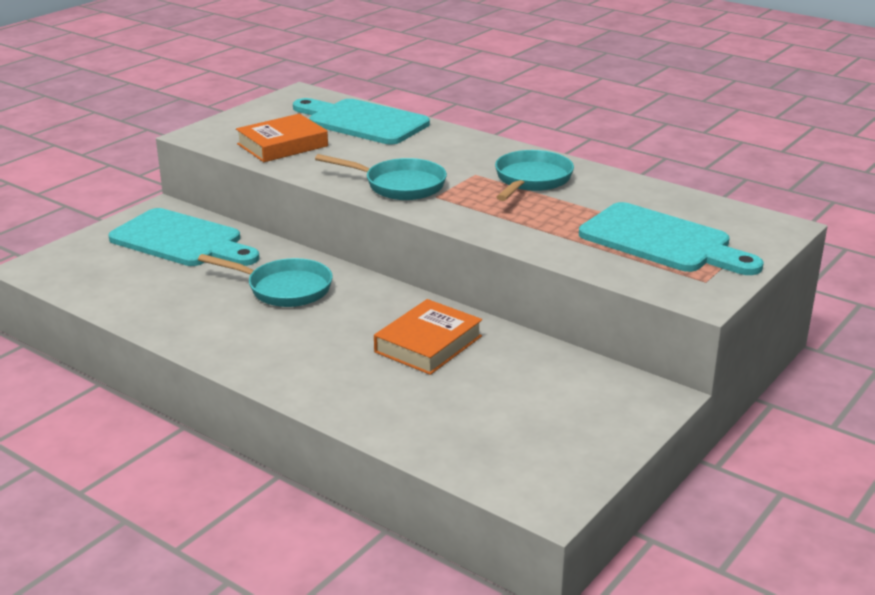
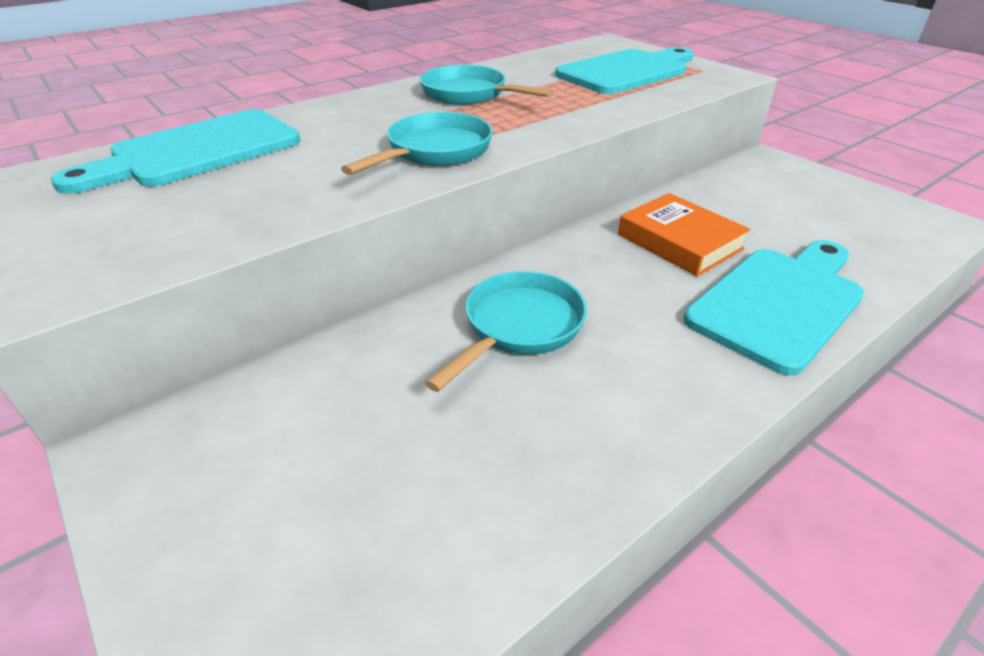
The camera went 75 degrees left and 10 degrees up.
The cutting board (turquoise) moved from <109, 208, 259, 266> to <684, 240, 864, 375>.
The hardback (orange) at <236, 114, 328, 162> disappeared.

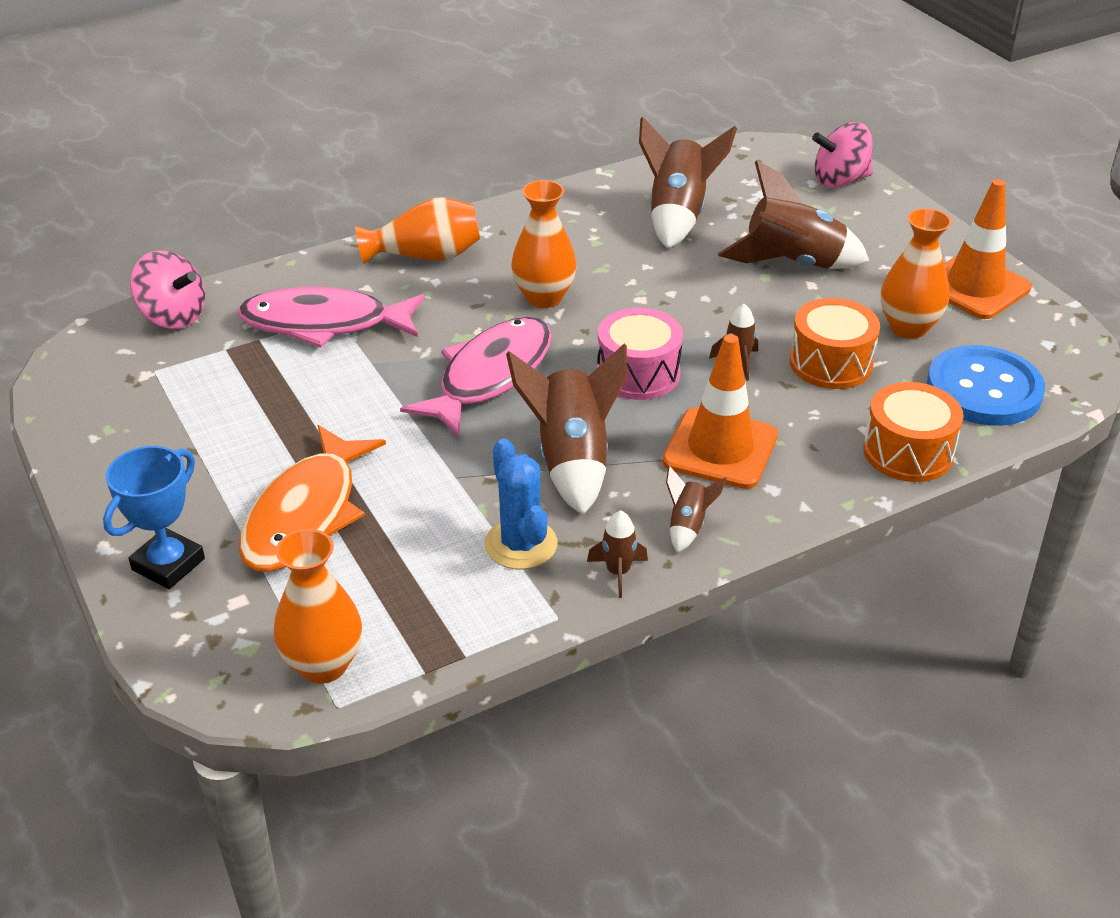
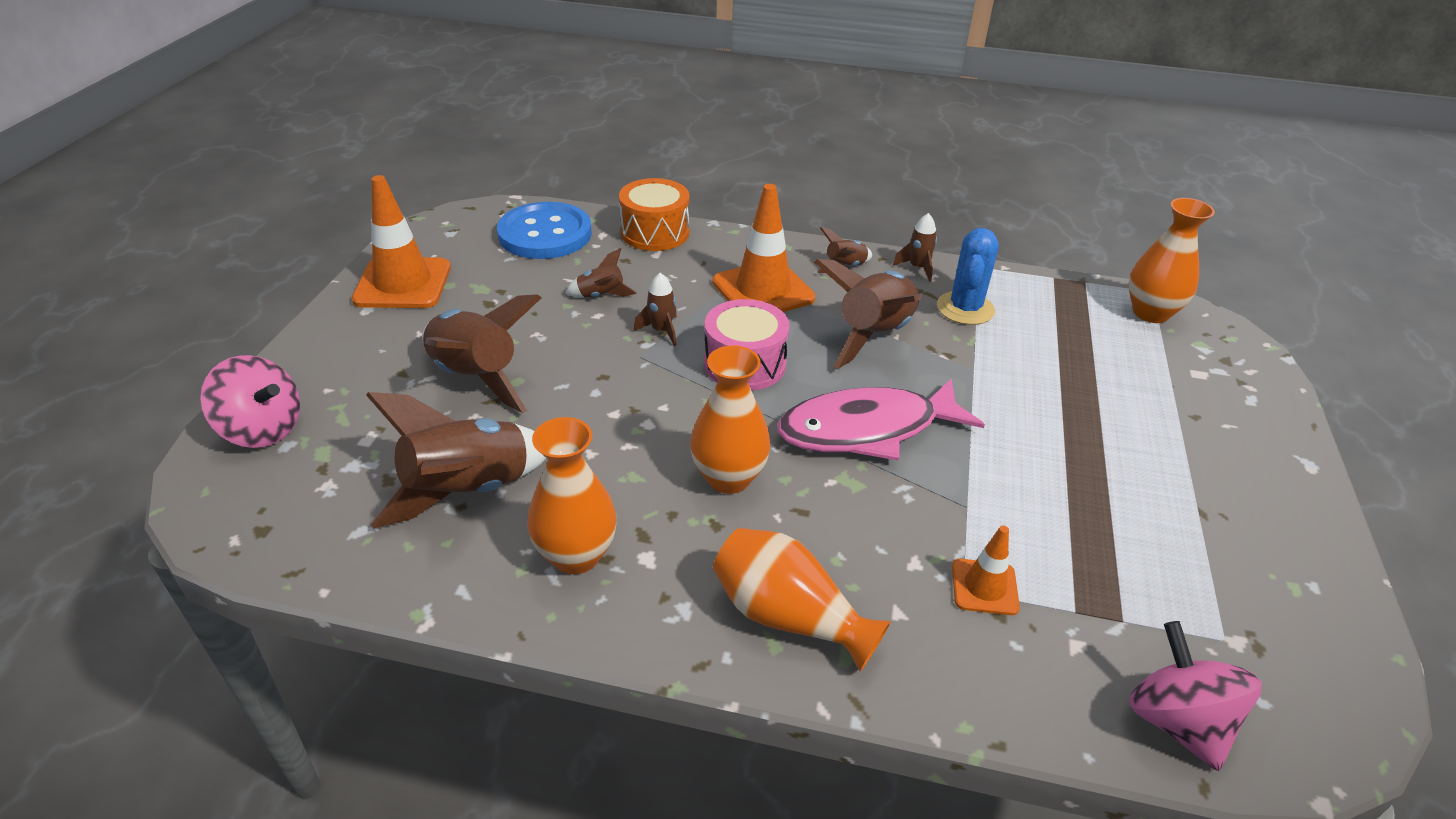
The camera went 140 degrees left and 0 degrees up.
The prize cup (blue) at <103, 446, 205, 589> disappeared.
The toy fish (rose-pink) at <237, 287, 425, 348> was replaced by the safety cone (orange) at <952, 525, 1020, 615>.
The toy fish (orange) at <239, 425, 386, 572> disappeared.
The toy drum (orange) at <790, 298, 880, 389> was replaced by the rocket (dark brown) at <565, 248, 637, 298>.
The tall vase (orange) moved from <881, 208, 952, 339> to <527, 417, 617, 574>.

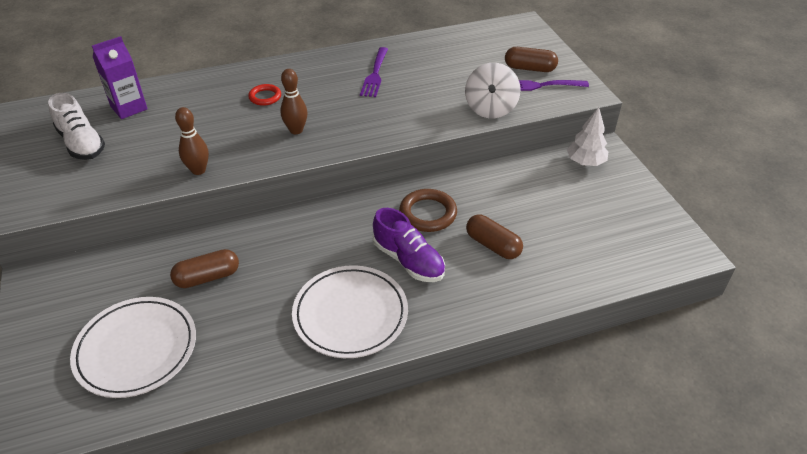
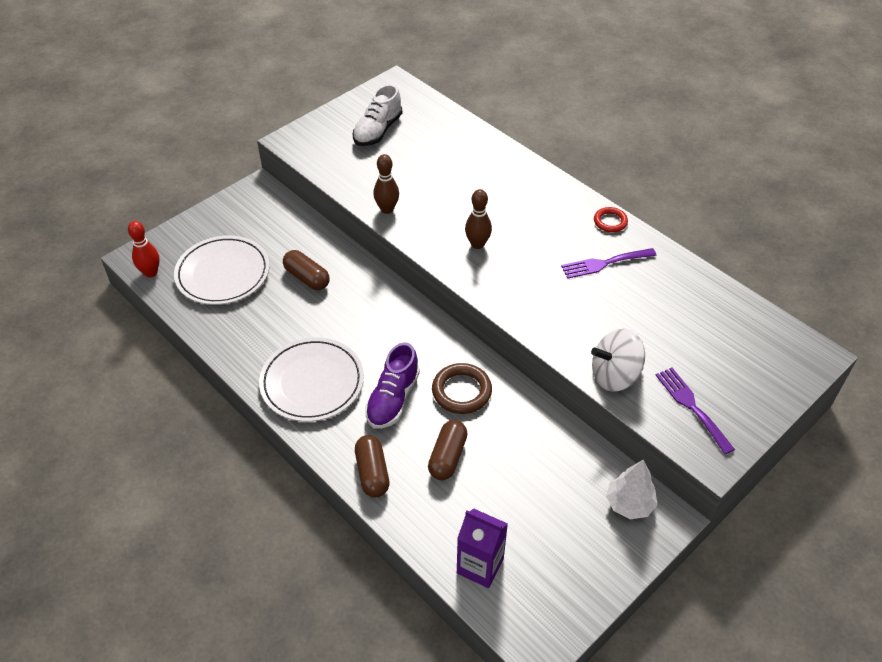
The camera went 65 degrees right and 5 degrees up.
The carton (violet) moved from <92, 36, 147, 119> to <457, 509, 508, 588>.
The hoop (scarlet) moved from <248, 84, 281, 106> to <594, 207, 628, 232>.
The pill (dark brown) moved from <505, 47, 558, 72> to <355, 435, 389, 497>.
The bowling pin (scarlet) at <128, 221, 160, 277> appeared.

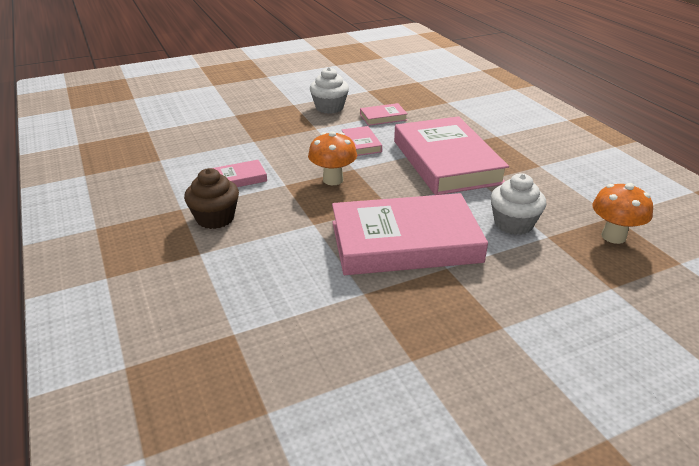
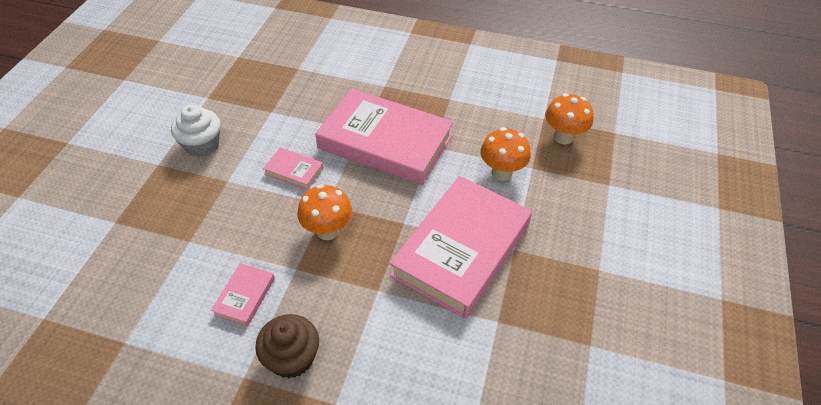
The camera went 50 degrees left and 15 degrees up.
The hardback (rose-pink) at <360, 103, 408, 126> disappeared.
The cupcake (pure white) at <491, 173, 546, 235> was replaced by the mushroom (orange) at <480, 127, 531, 181>.

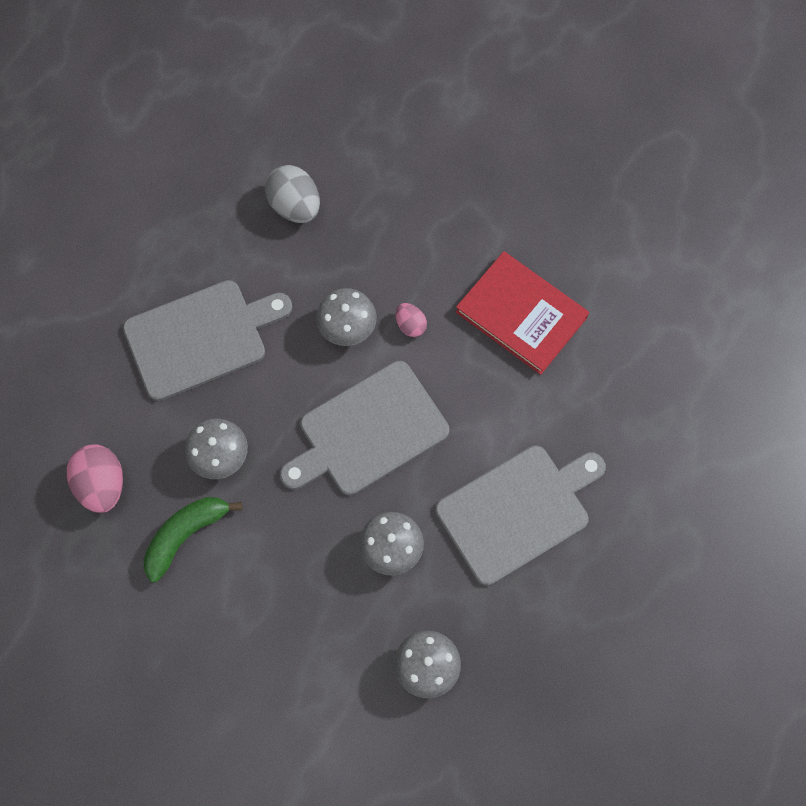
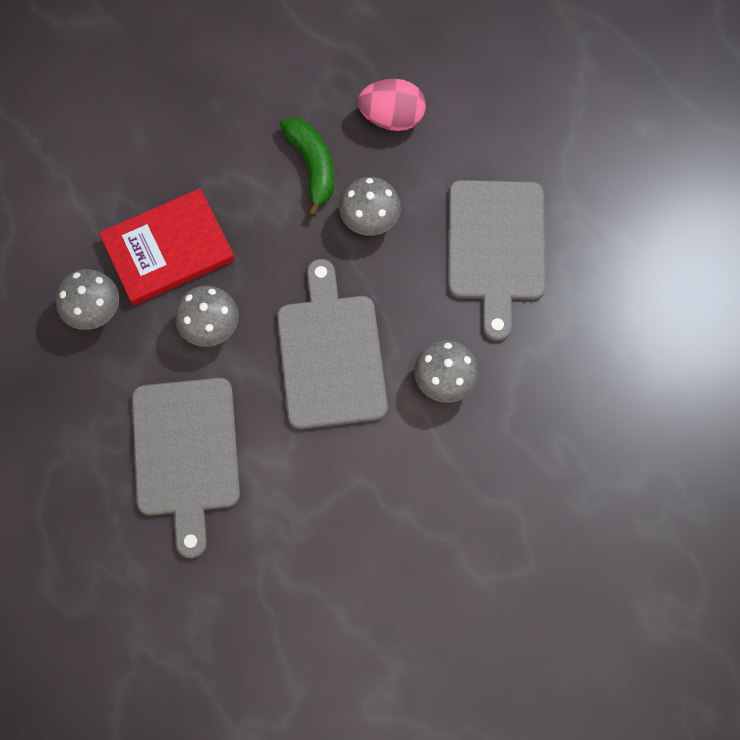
The camera went 115 degrees right and 0 degrees up.
The egg (gray) at <265, 165, 320, 223> disappeared.
The egg (rose-pink) at <395, 303, 427, 337> disappeared.
The hardback (scarlet) moved from <456, 251, 589, 375> to <99, 188, 235, 306>.

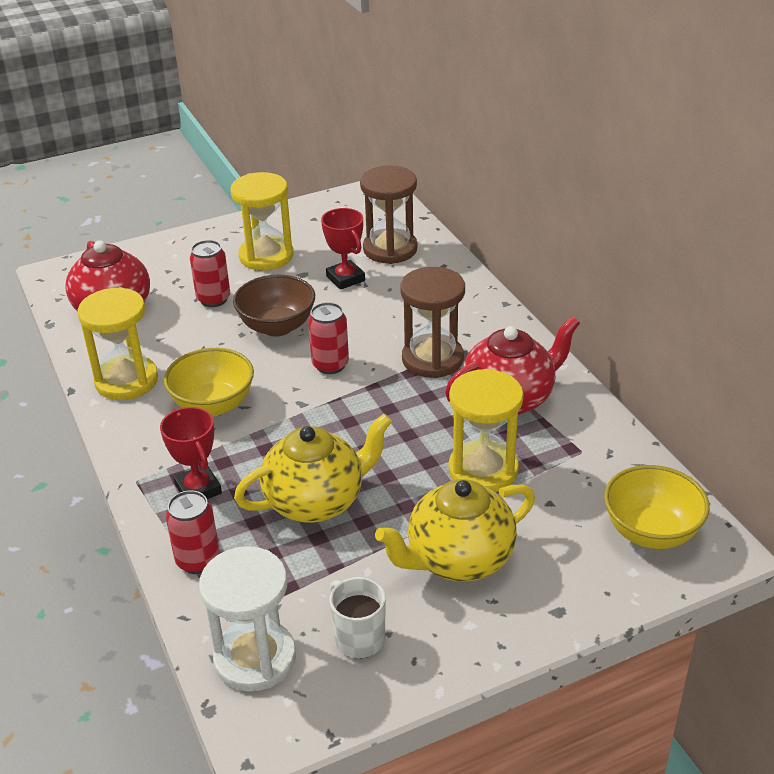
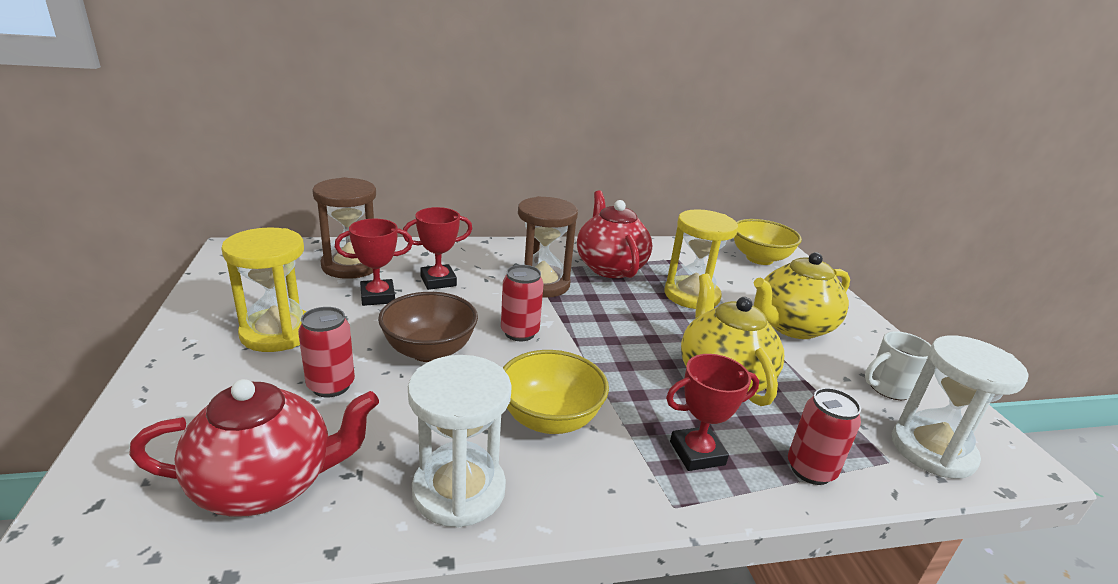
The camera went 80 degrees left and 10 degrees down.
The hourglass (golden) at <78, 287, 158, 400> became the hourglass (pure white) at <408, 355, 512, 528>.
The tea pot (golden) at <375, 479, 535, 582> turned 75 degrees clockwise.
The prize cup (scarlet) at <403, 207, 472, 290> appeared.

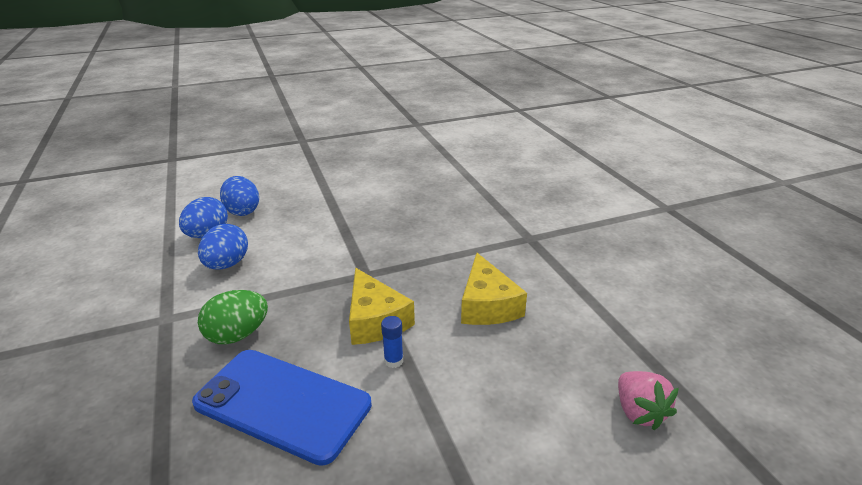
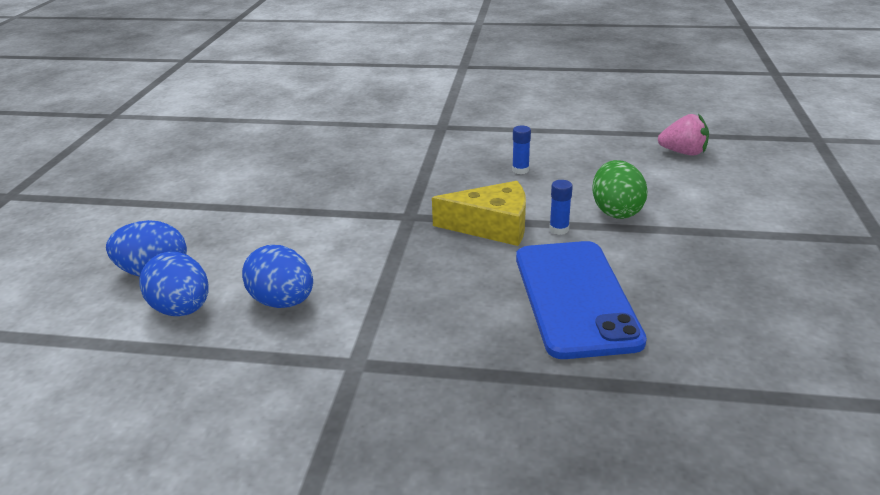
The camera went 60 degrees left and 0 degrees up.
The smartphone (blue) at <192, 350, 372, 466> turned 60 degrees counterclockwise.
The egg (leaf-green) moved from <198, 290, 268, 344> to <593, 160, 648, 219>.
The cheese wedge (golden) at <461, 253, 527, 325> was replaced by the glue (blue) at <512, 126, 531, 174>.

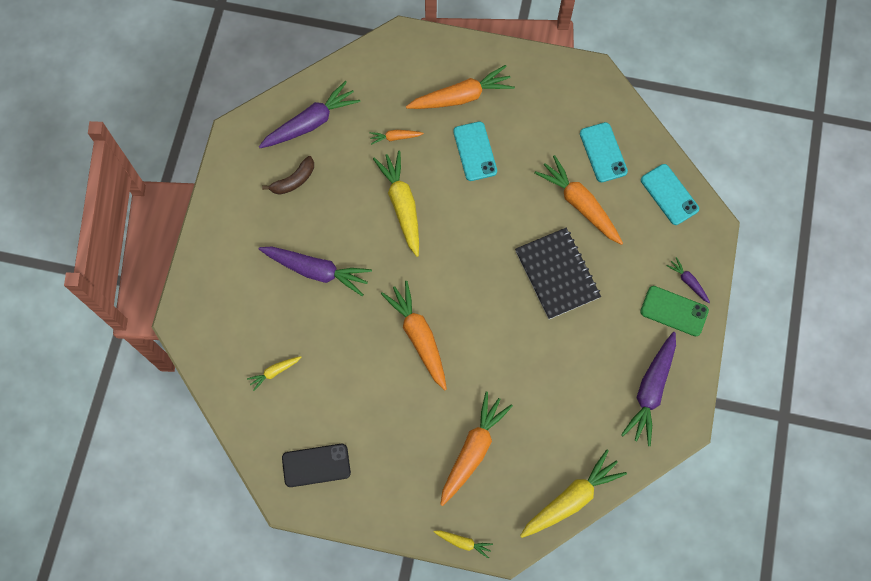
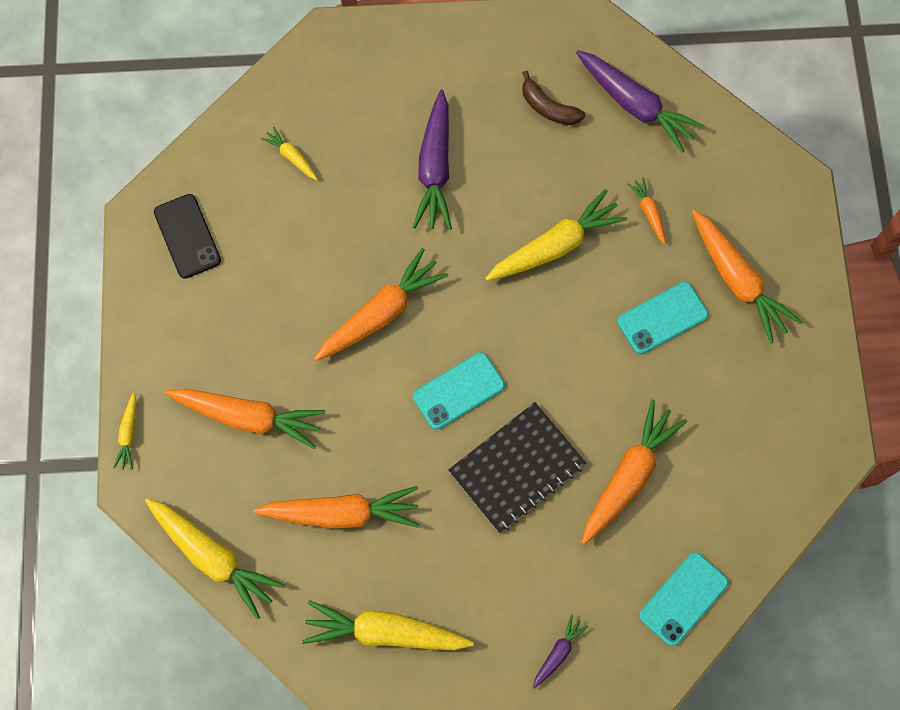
The camera went 75 degrees right and 0 degrees up.
The smartphone (turquoise) moved from <580, 122, 628, 182> to <413, 352, 505, 430>.
The root vegetable (violet) at <621, 332, 676, 446> became the root vegetable (golden) at <302, 600, 474, 650>.
The smartphone (leaf-green) at <640, 286, 709, 336> disappeared.
The root vegetable (orange) at <253, 486, 419, 529> appeared.

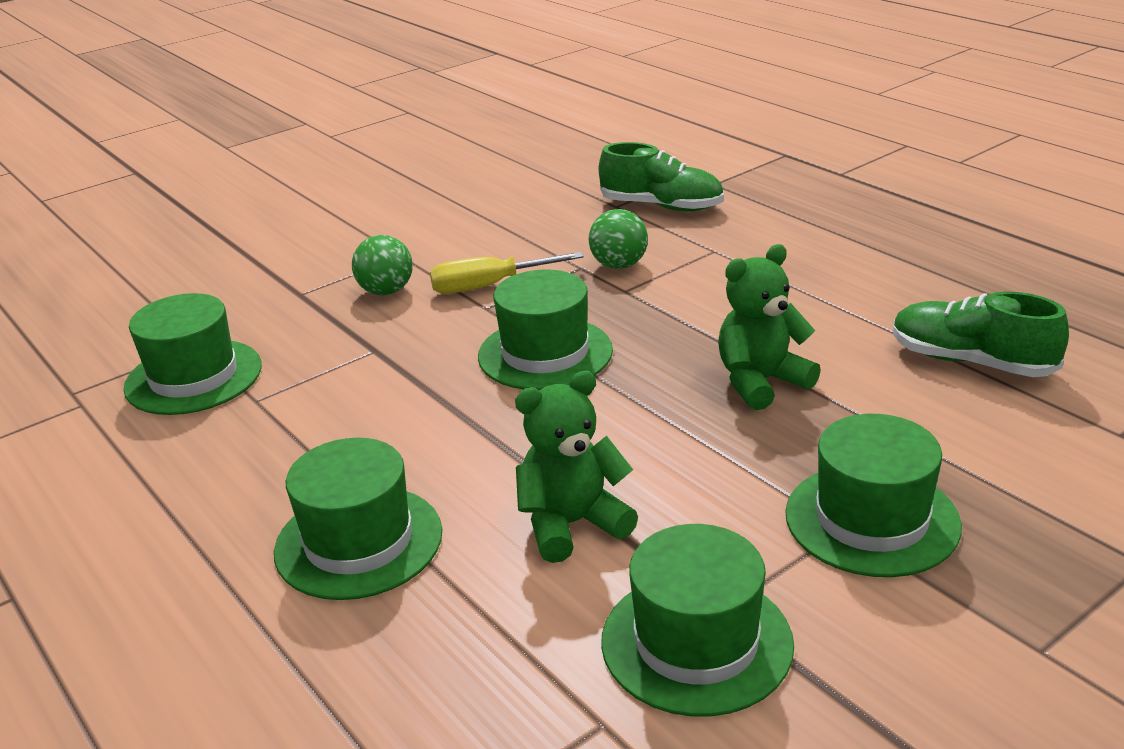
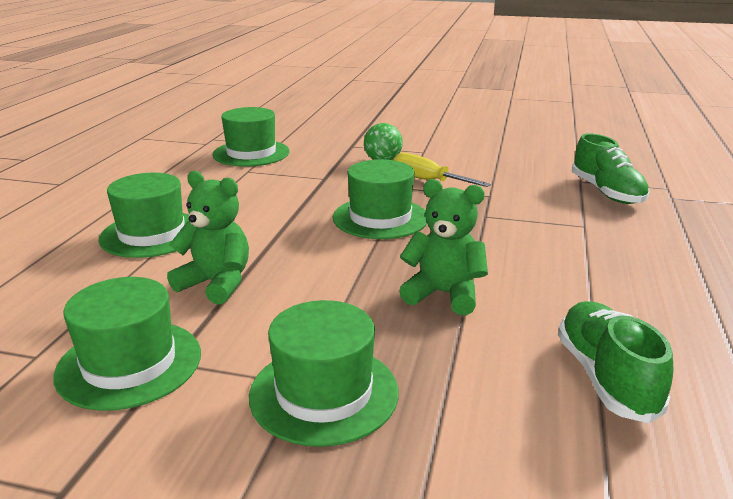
The camera went 50 degrees right and 5 degrees down.
The play ball (leaf-green) at <589, 209, 648, 269> disappeared.

